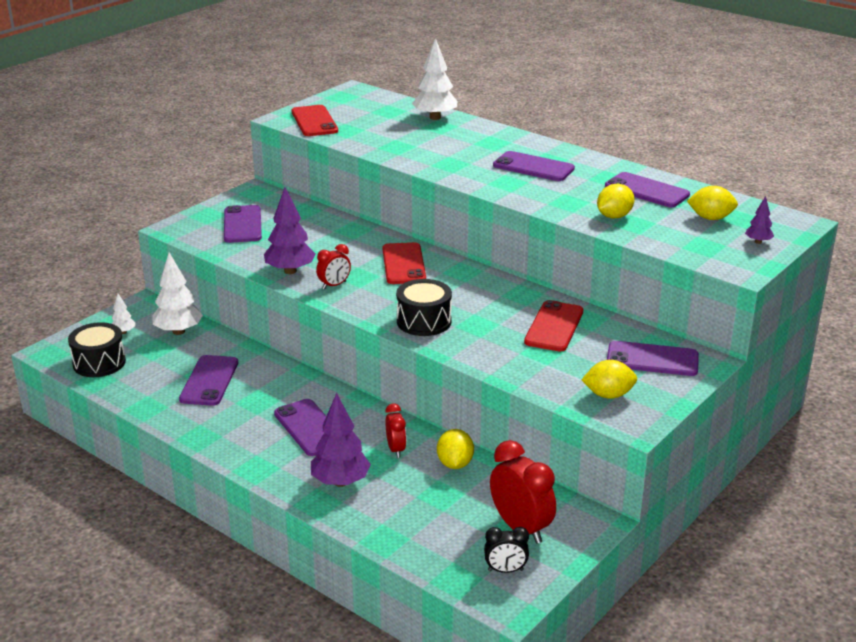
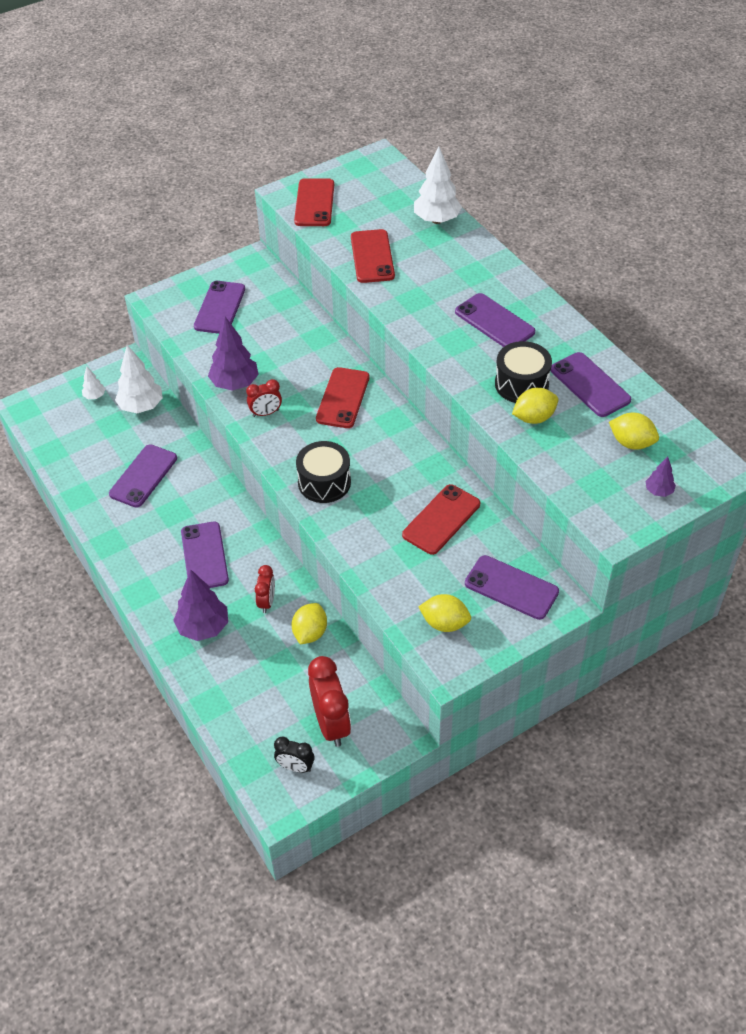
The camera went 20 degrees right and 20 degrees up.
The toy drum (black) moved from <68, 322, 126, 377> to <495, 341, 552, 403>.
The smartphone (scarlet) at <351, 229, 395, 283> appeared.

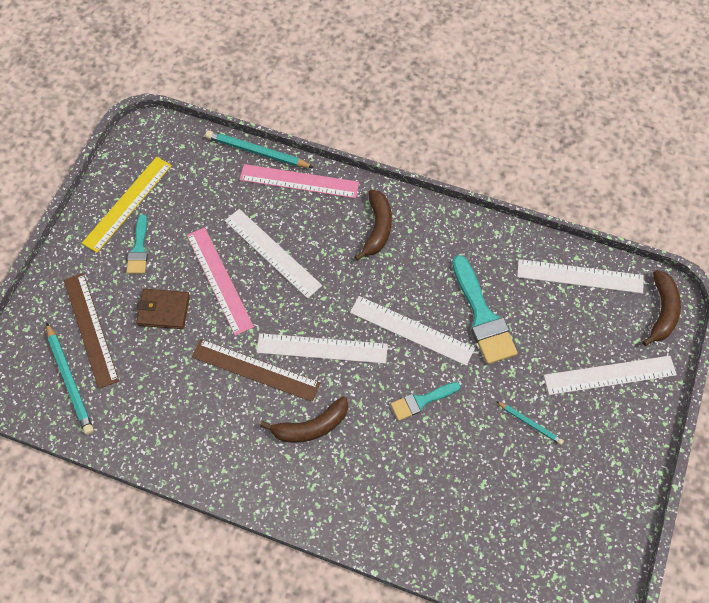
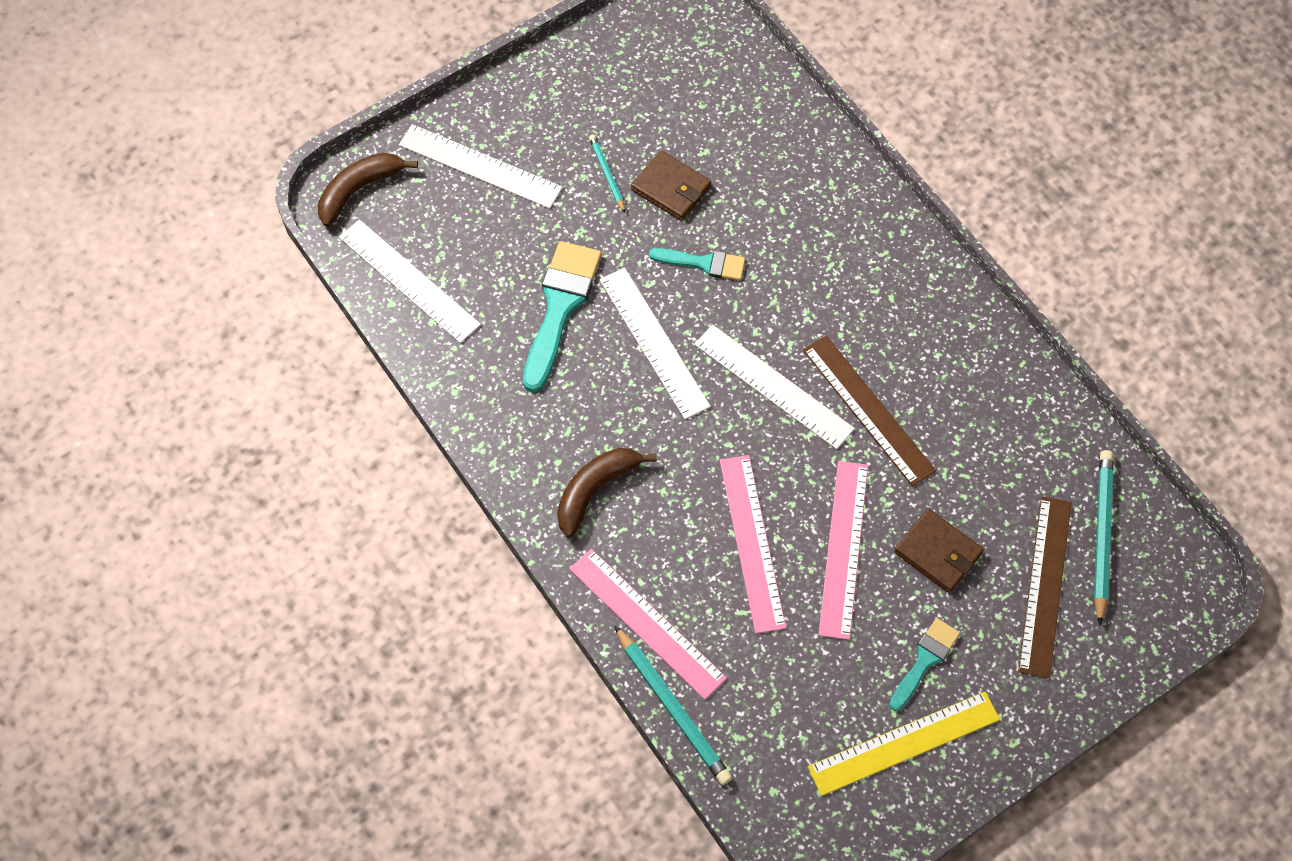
The camera went 145 degrees left and 0 degrees up.
The ruler (pure white) at <225, 209, 322, 298> became the ruler (rose-pink) at <720, 455, 786, 634>.
The banana fruit (dark brown) at <260, 396, 348, 443> disappeared.
The billfold (dark brown) at <631, 150, 711, 221> appeared.

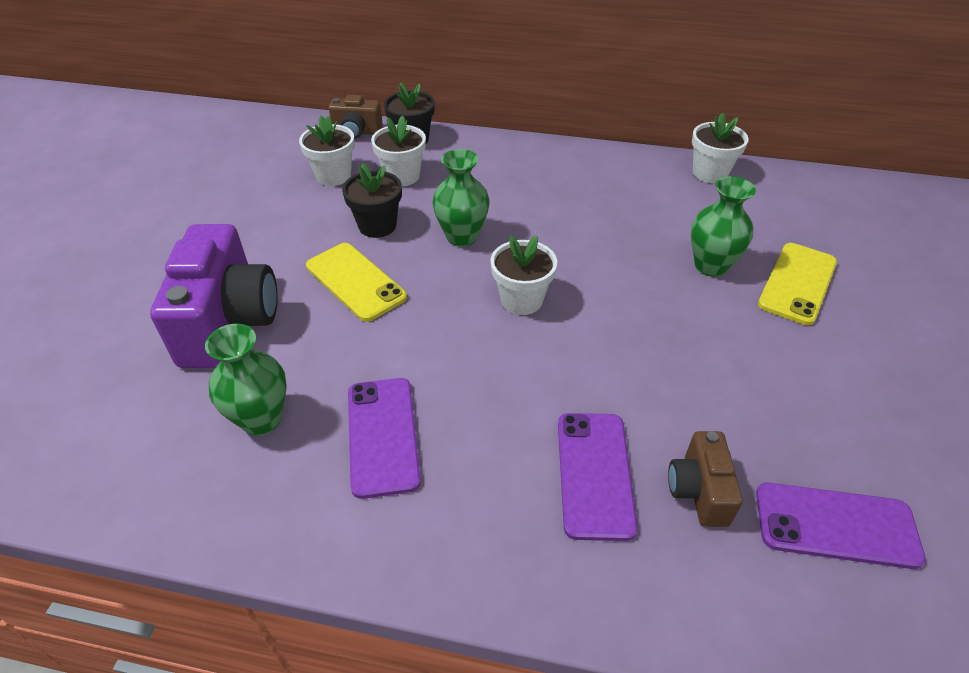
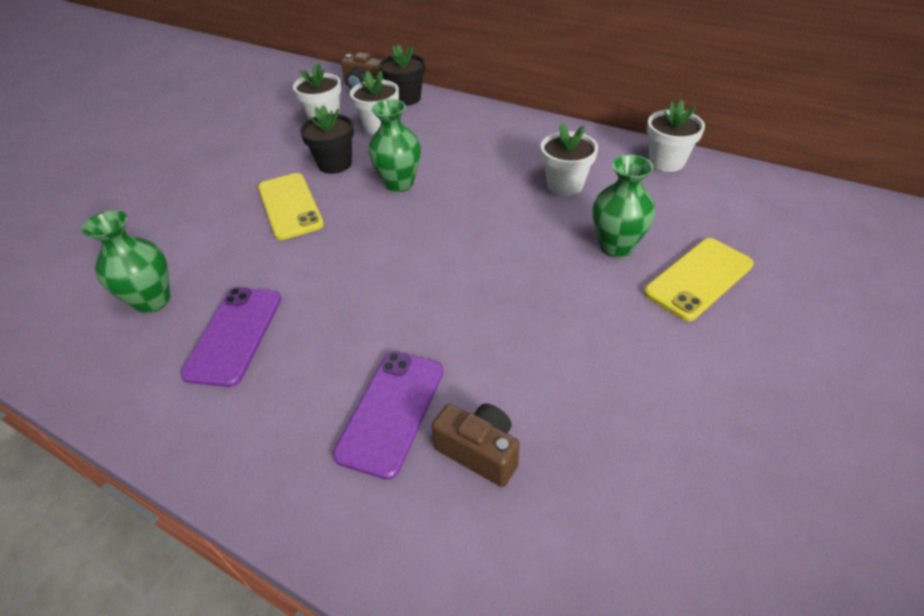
The camera went 20 degrees right and 0 degrees up.
The compact camera (violet) at <150, 224, 278, 368> disappeared.
The plant pot (pure white) moved from <490, 235, 557, 315> to <541, 123, 598, 196>.
The compact camera (dark brown) at <668, 431, 743, 527> turned 105 degrees clockwise.
The smartphone (violet) at <756, 482, 926, 569> disappeared.

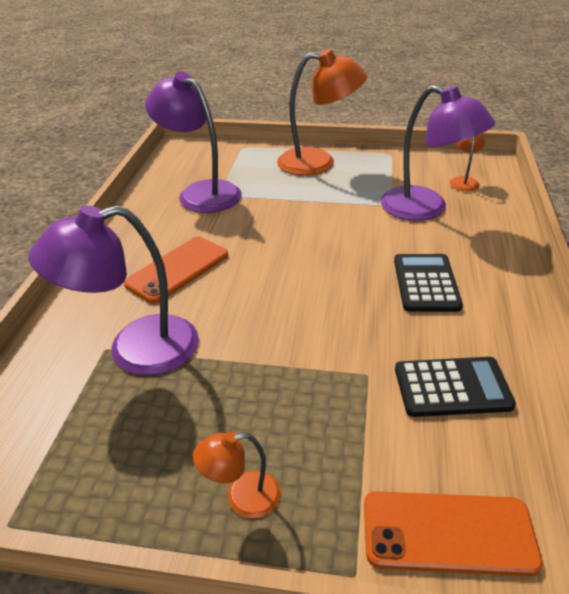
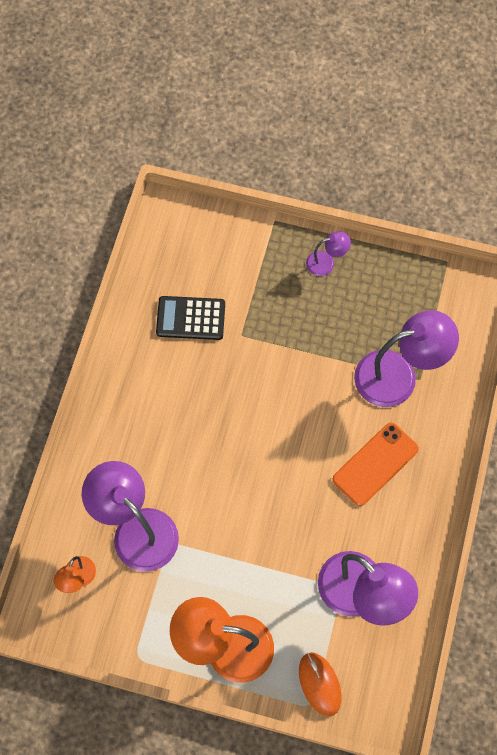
The camera went 175 degrees left and 30 degrees up.
The lamp (orange) at <193, 432, 281, 519> became the lamp (violet) at <306, 232, 351, 276>.
The smartphone (orange) at <364, 491, 543, 576> disappeared.
The adding machine (black) at <394, 254, 463, 312> disappeared.
The computer mouse (orange) at <299, 652, 341, 716> appeared.

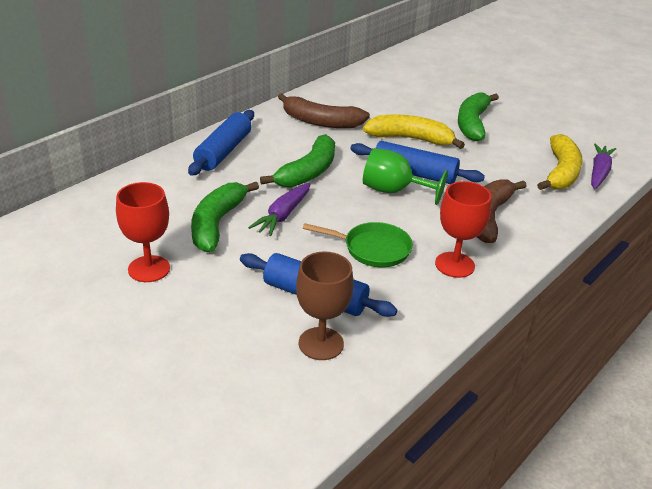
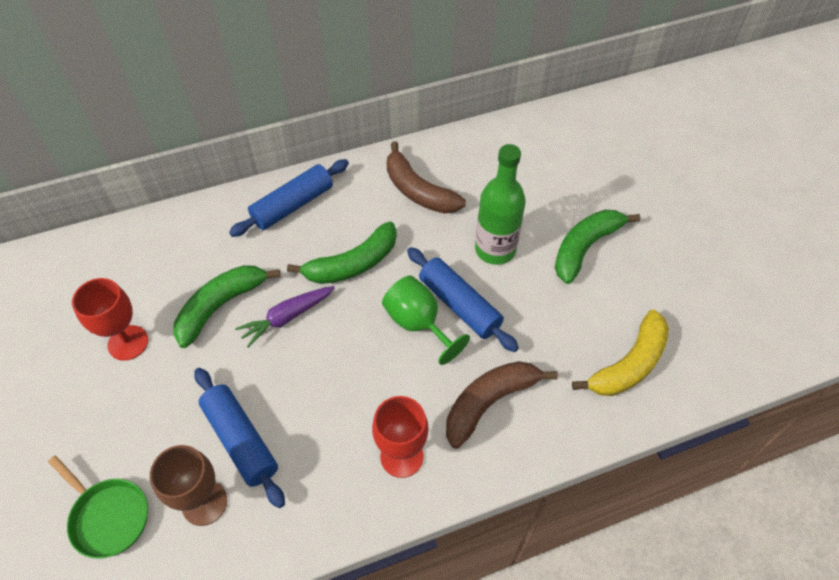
The camera went 30 degrees right and 20 degrees up.
The skillet (leaf-green) moved from <303, 222, 413, 267> to <48, 456, 148, 559>.
The banana fruit (golden) at <363, 114, 465, 149> was replaced by the bottle (leaf-green) at <475, 144, 526, 265>.
The root vegetable (violet) at <591, 143, 616, 189> disappeared.

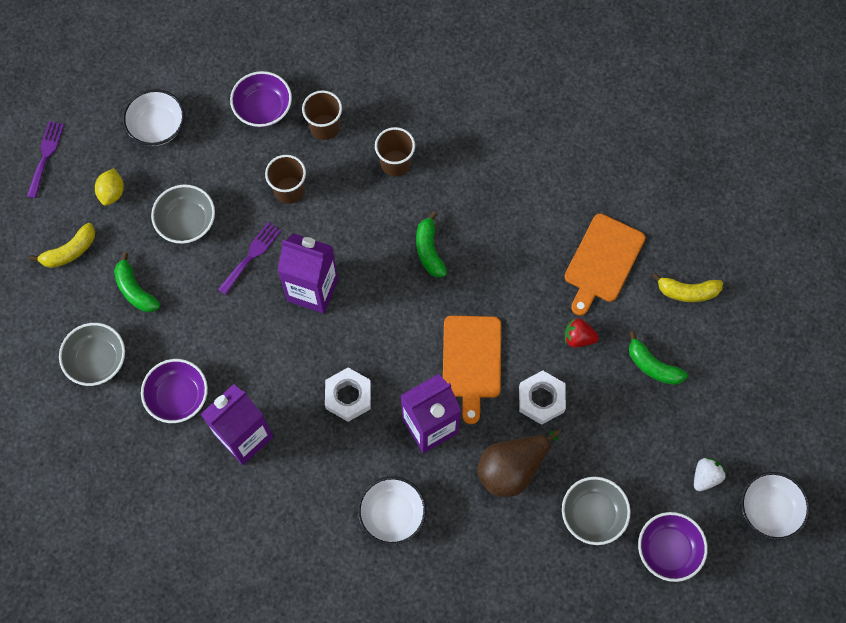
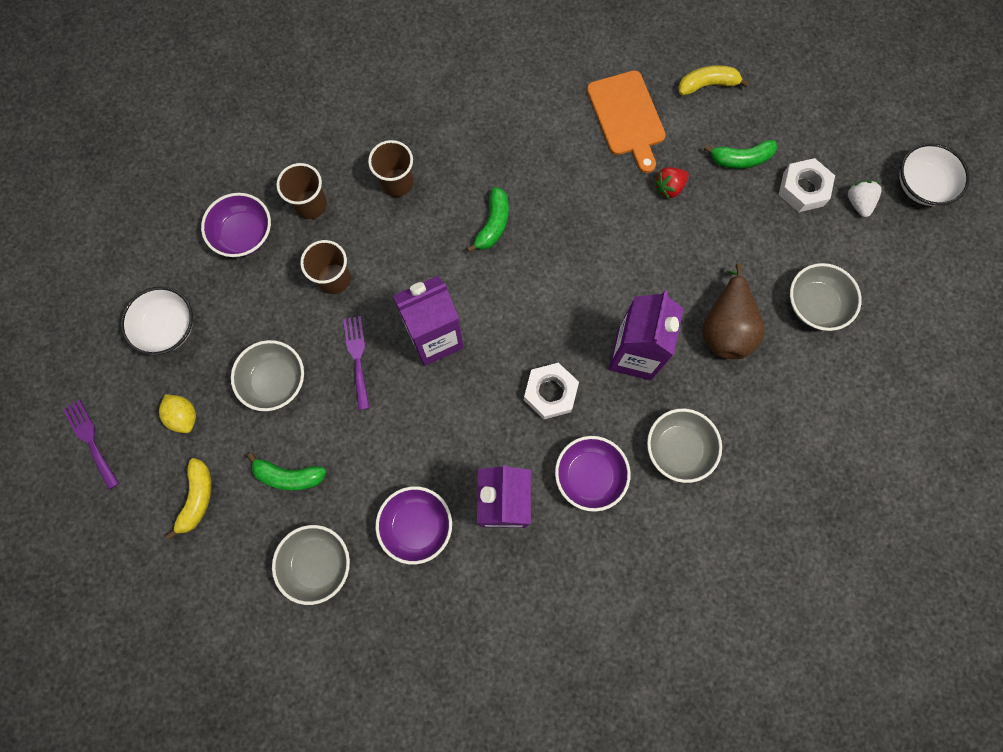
The camera went 45 degrees left and 5 degrees up.
The deep dish (pure white) at <358, 477, 426, 545> became the deep dish (gray) at <647, 409, 722, 483>.
The banana fruit (leaf-green) at <416, 211, 447, 277> turned 105 degrees counterclockwise.
The cutting board (orange) at <443, 316, 501, 424> disappeared.
The nut (pure white) moved from <519, 370, 566, 425> to <779, 158, 835, 212>.
The deep dish (violet) moved from <638, 512, 708, 582> to <555, 436, 631, 512>.
The banana fruit (golden) at <652, 273, 723, 302> turned 150 degrees counterclockwise.

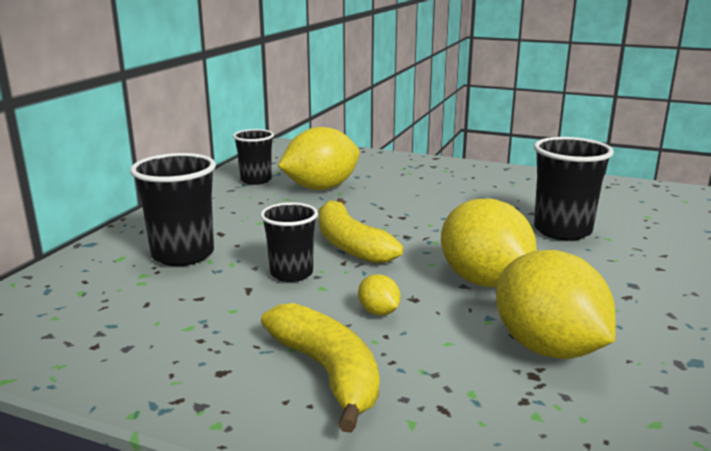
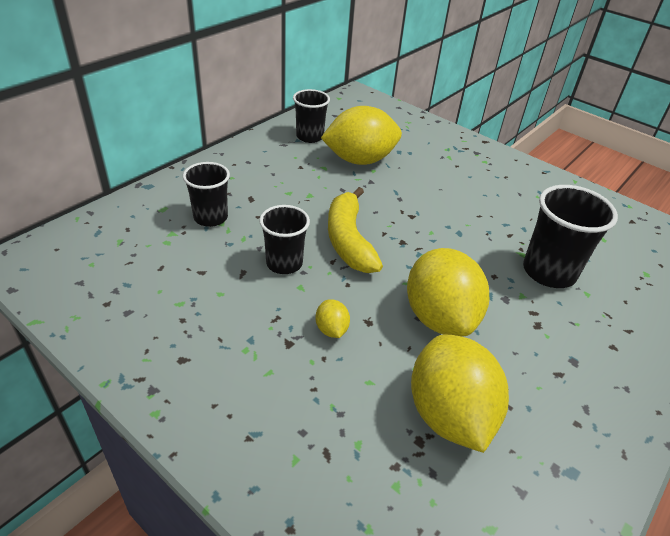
The camera went 15 degrees right and 20 degrees up.
The tumbler (black) at <130, 153, 216, 266> changed to 0.66 times the size.
The banana fruit (golden) at <261, 303, 379, 433> disappeared.

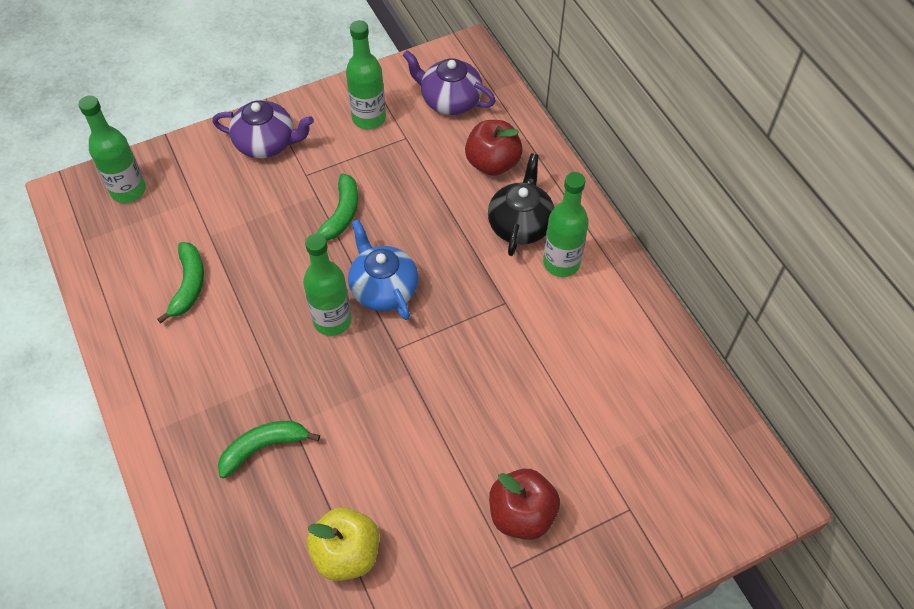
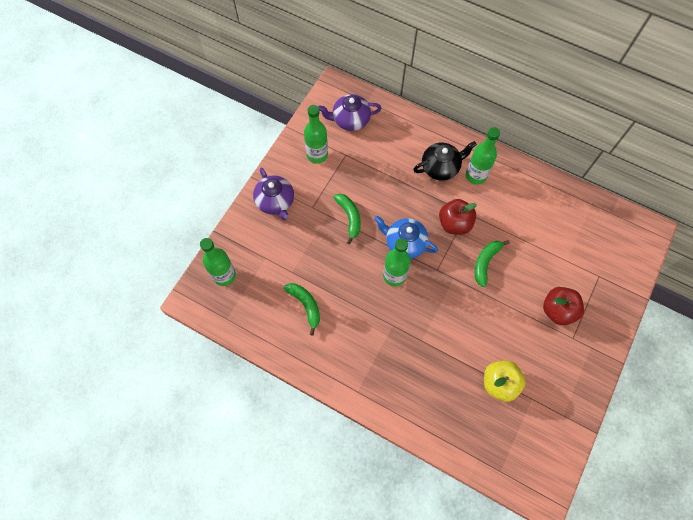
The camera went 35 degrees left and 10 degrees up.
The tea pot (violet) at <212, 101, 314, 158> turned 90 degrees clockwise.
The banana fruit (leaf-green) moved from <218, 421, 320, 478> to <475, 240, 510, 287>.
The apple fruit (scarlet) moved from <465, 120, 523, 176> to <439, 199, 477, 235>.
The tea pot (black) at <488, 153, 555, 256> turned 90 degrees clockwise.

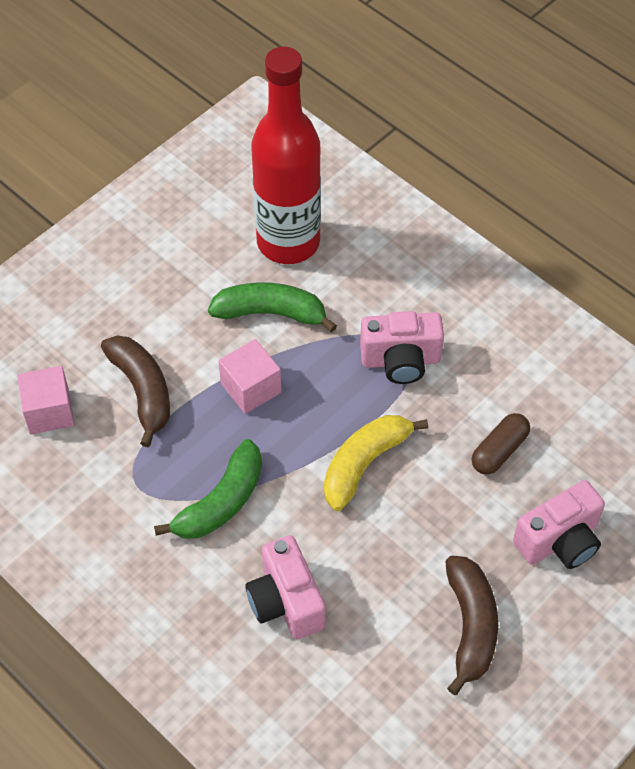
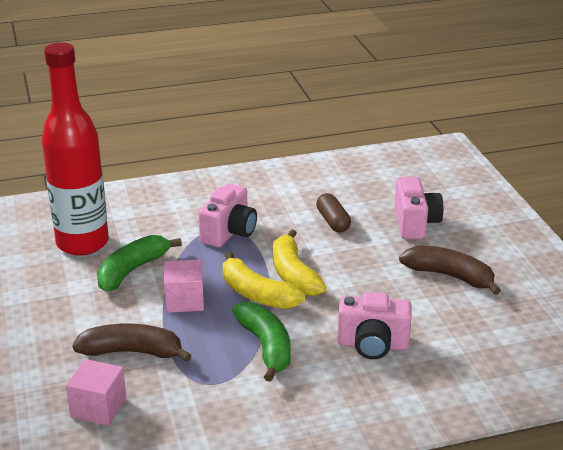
The camera went 60 degrees left and 25 degrees down.
The banana fruit (golden) at <223, 251, 305, 309> appeared.

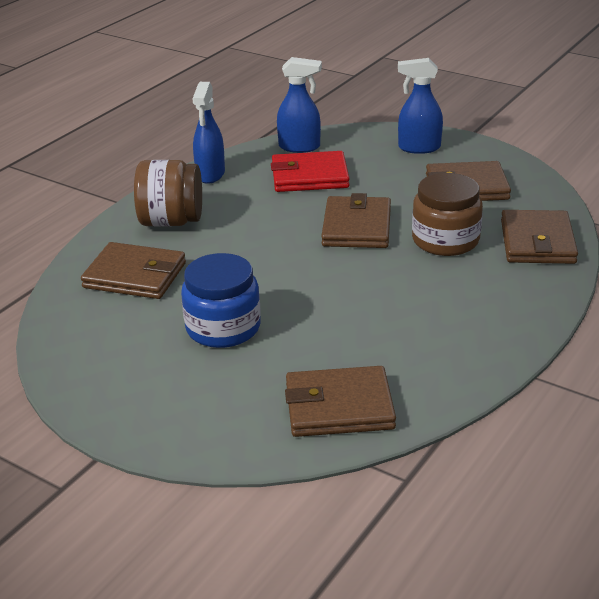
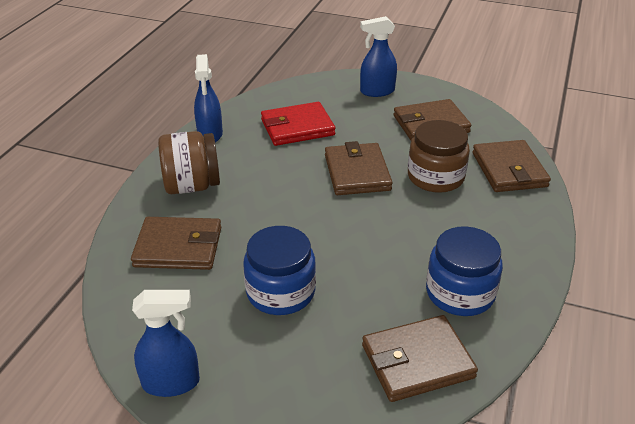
The camera went 15 degrees left and 5 degrees up.
The spray bottle (blue) moved from <277, 57, 322, 153> to <132, 290, 200, 397>.
The preserve jar (blue) at <426, 226, 503, 316> appeared.

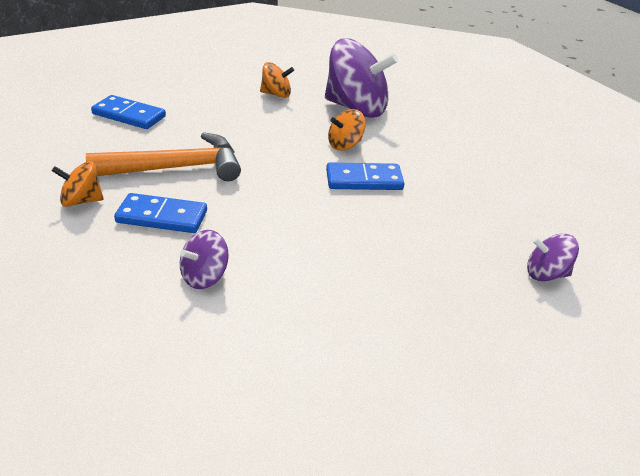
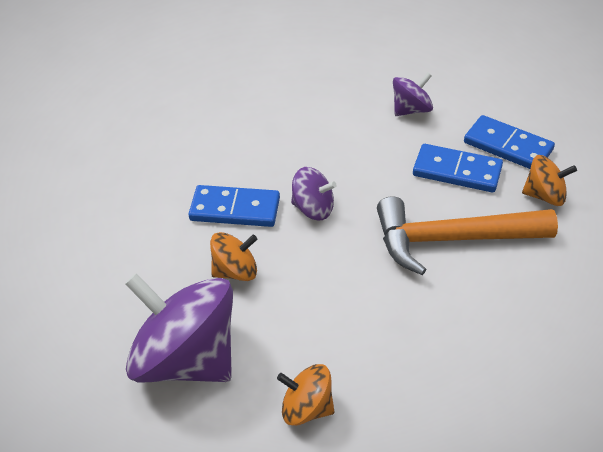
The camera went 165 degrees left and 10 degrees up.
The domino (blue) moved from <91, 95, 166, 129> to <464, 115, 555, 169>.
The toy top (violet) moved from <527, 234, 579, 281> to <291, 167, 337, 221>.

